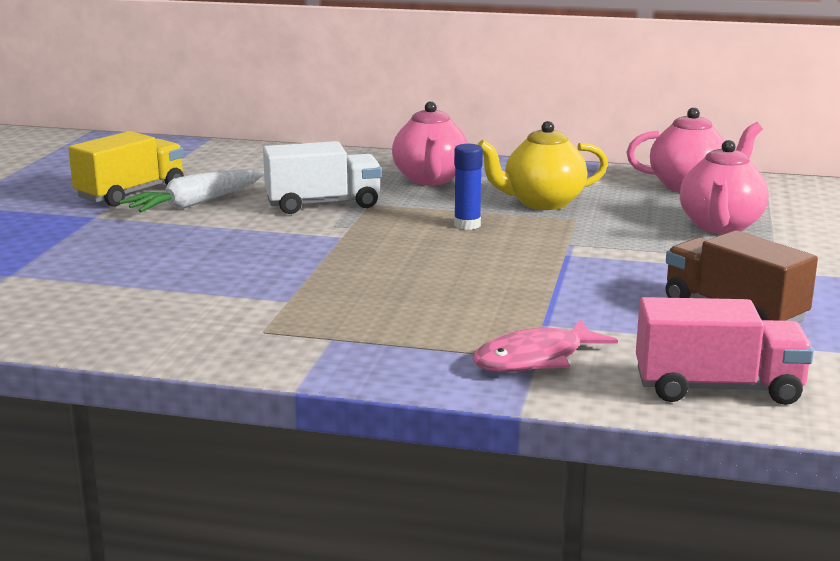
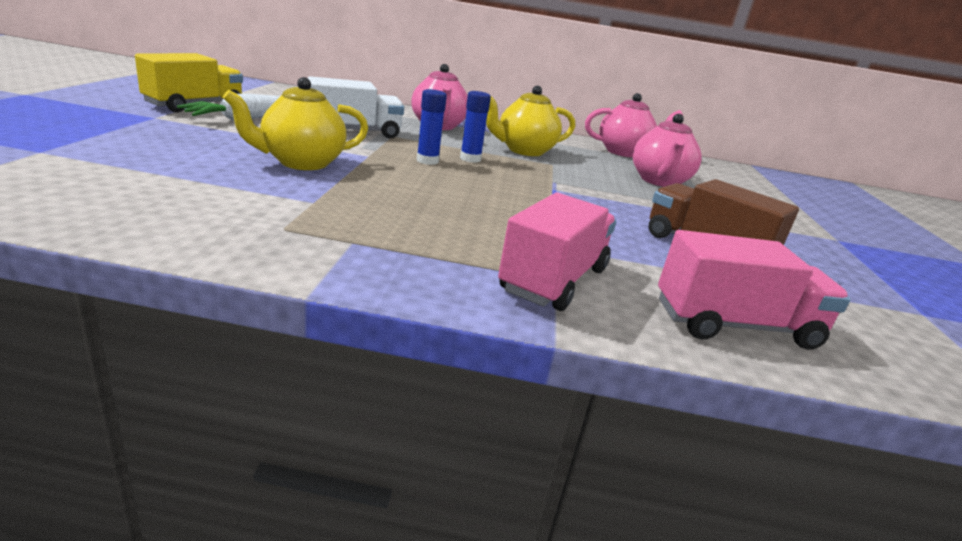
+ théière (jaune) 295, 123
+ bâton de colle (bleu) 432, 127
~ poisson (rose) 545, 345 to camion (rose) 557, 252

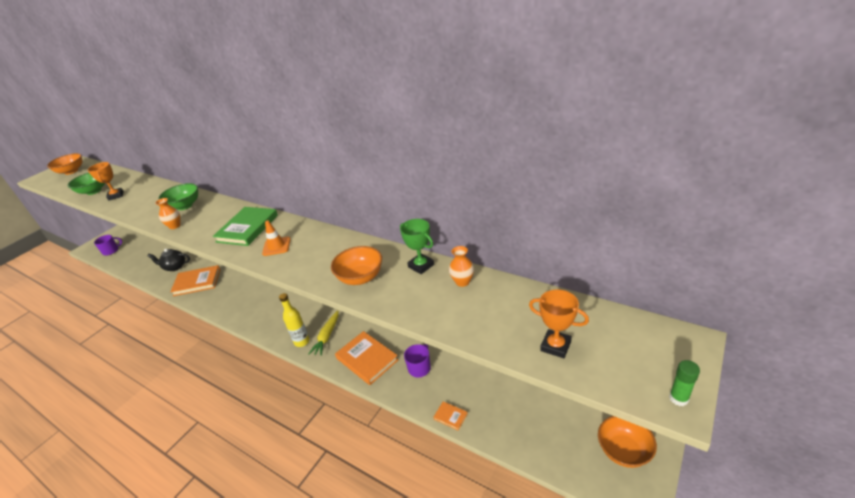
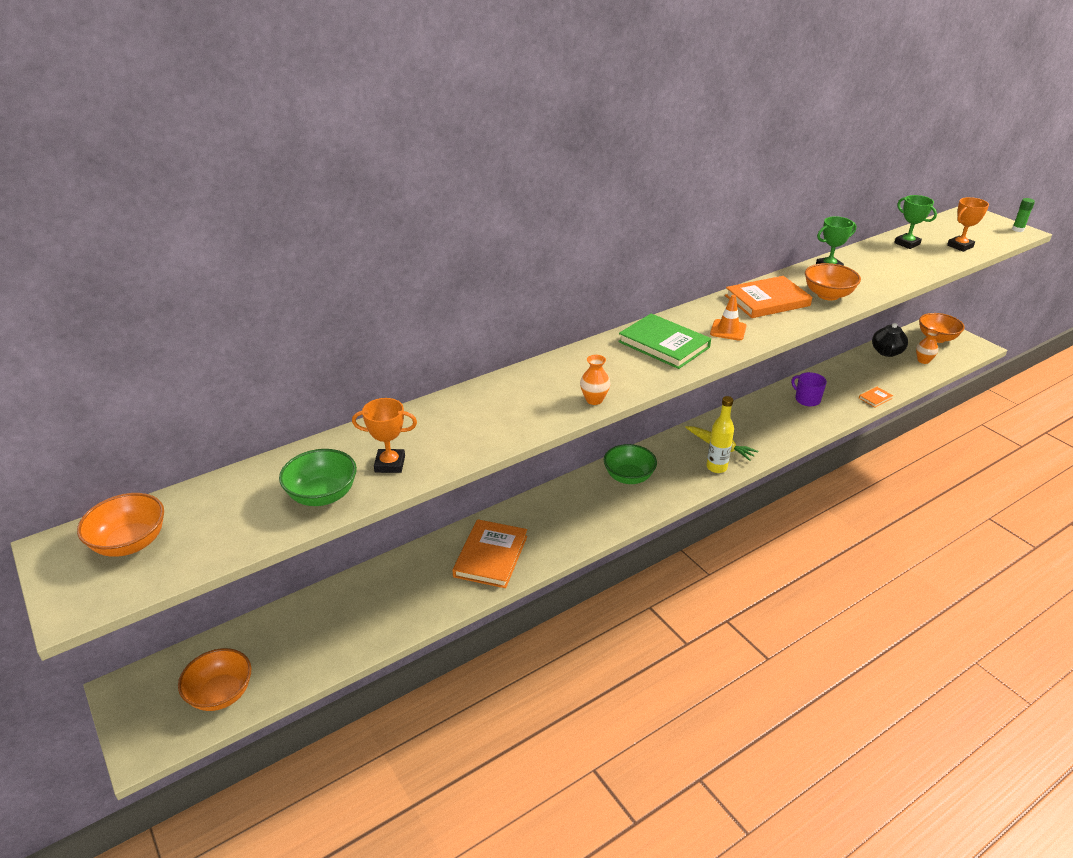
+ trophée (vert) 915, 222
~ théière (noir) 169, 259 to 890, 340
~ bol (vert) 178, 196 to 630, 464
~ livre (orange) 366, 358 to 768, 297
~ vase (orange) 461, 266 to 927, 347
~ tasse (violet) 108, 245 to bol (orange) 214, 679

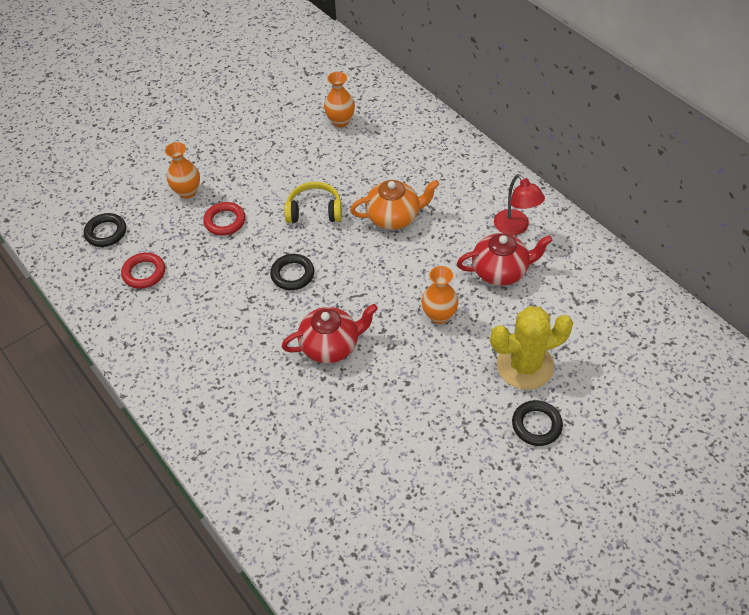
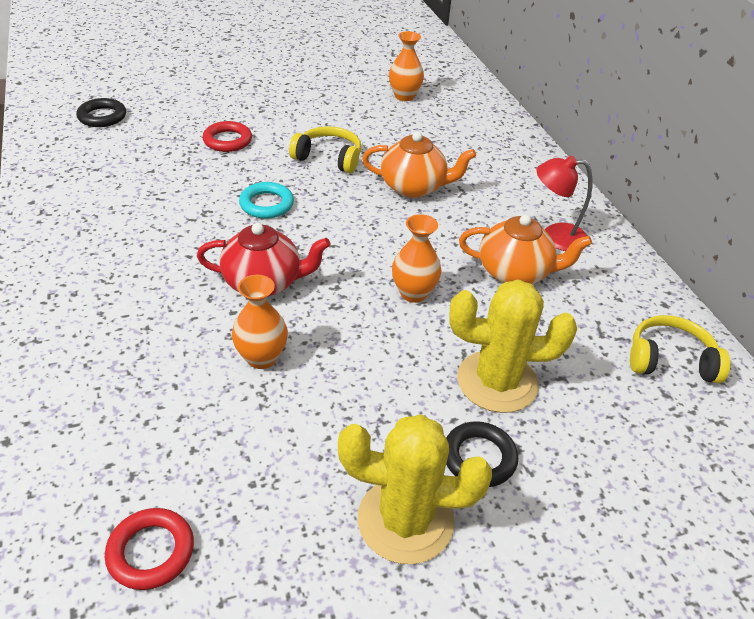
+ cactus (jaune) 415, 489
+ casque audio (jaune) 680, 349
~ anneau (rouge) 143, 270 to 149, 549
~ vase (orange) 182, 170 to 260, 322
~ anneau (noir) 292, 272 to anneau (turquoise) 266, 200
~ théière (rouge) 505, 259 to théière (orange) 525, 249
~ lampe (rouge) 519, 204 = 564, 203 105 degrees clockwise

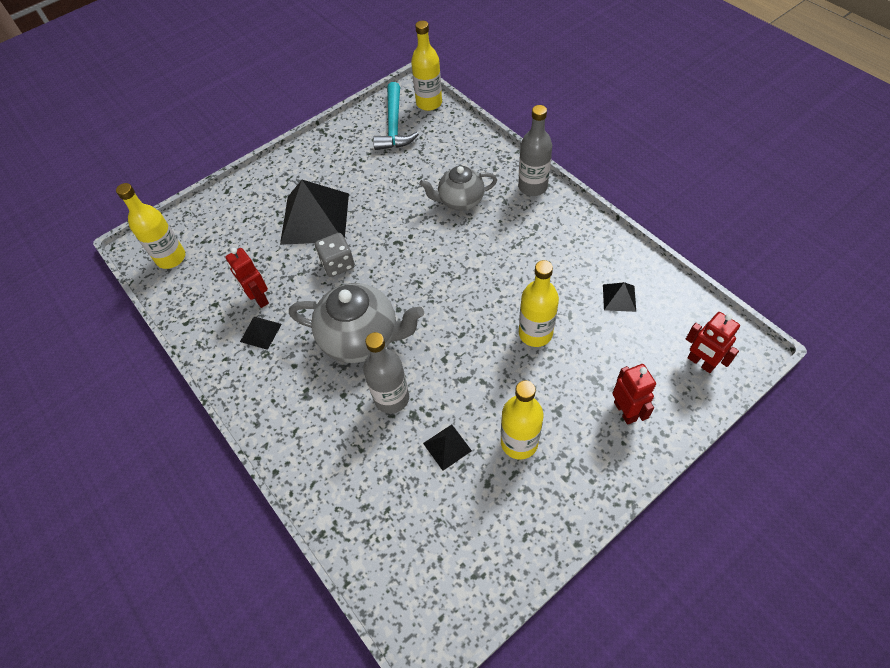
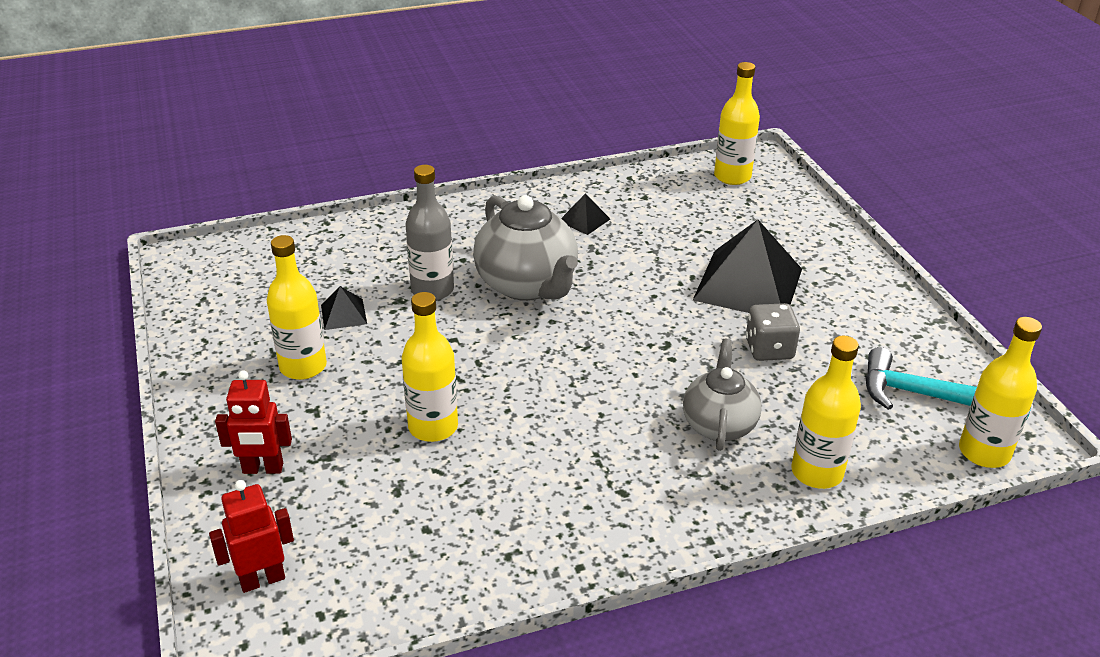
- robot (rouge) 247, 278
- bouteille (gris) 535, 150
- pyramide (noir) 619, 297
+ bouteille (jaune) 826, 412
~ dé (gris) 335, 255 to 773, 332
~ théière (gris) 356, 323 = 525, 248 60 degrees counterclockwise

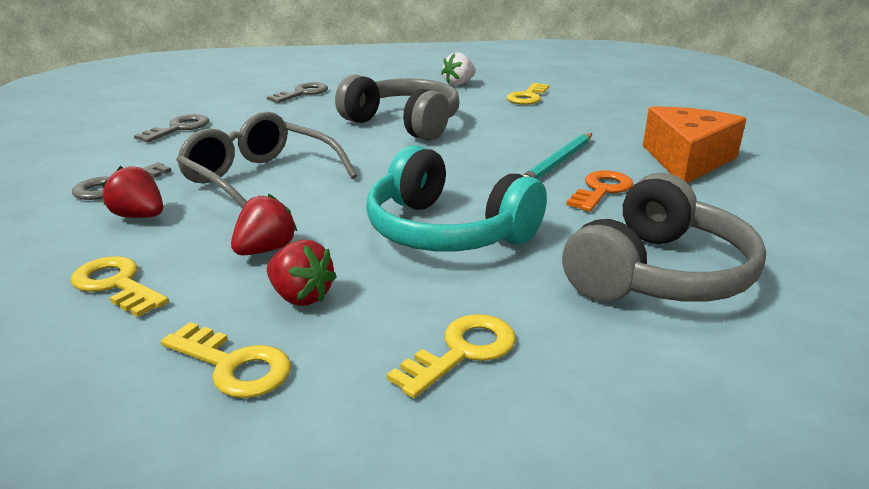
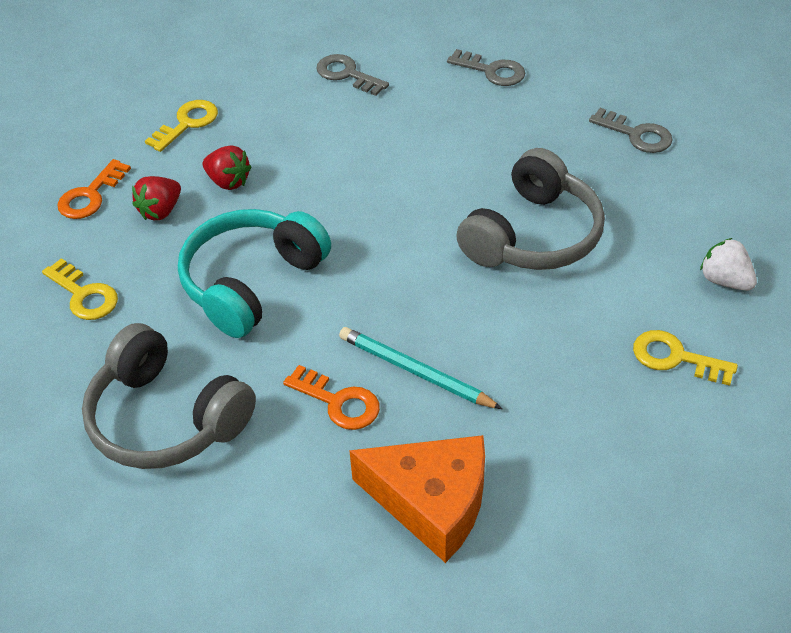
- fraise (rouge) 132, 192
- lunettes (gris) 266, 160
~ clé (jaune) 226, 360 to clé (orange) 94, 189

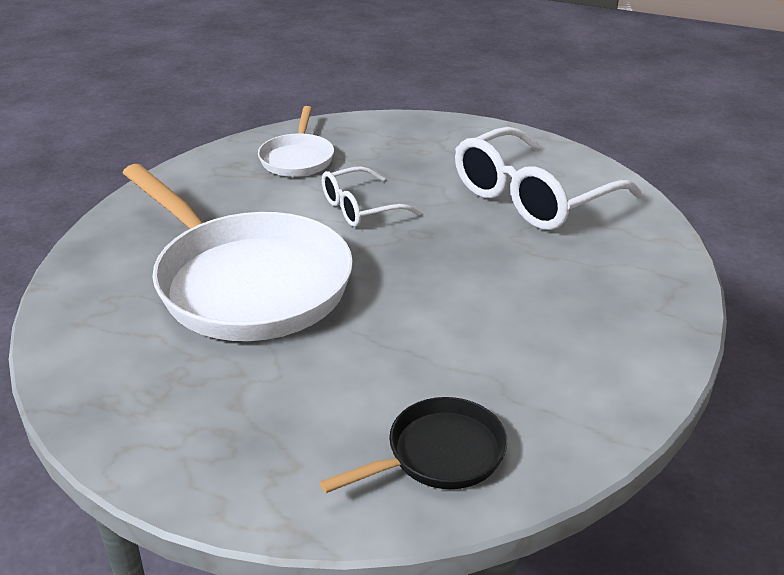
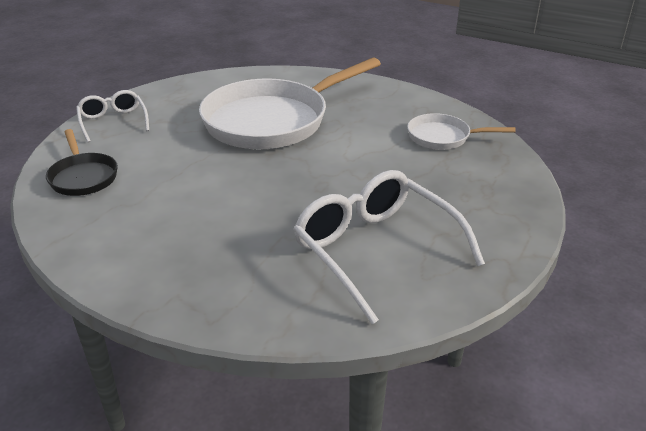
~ lunettes (blanc) 371, 196 to 112, 116

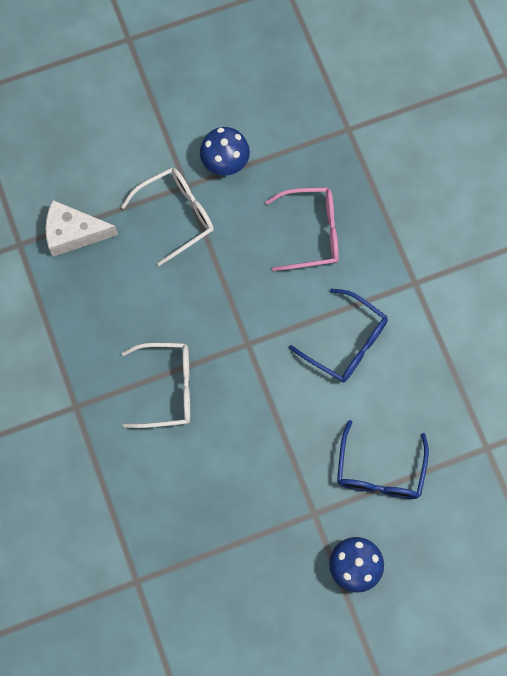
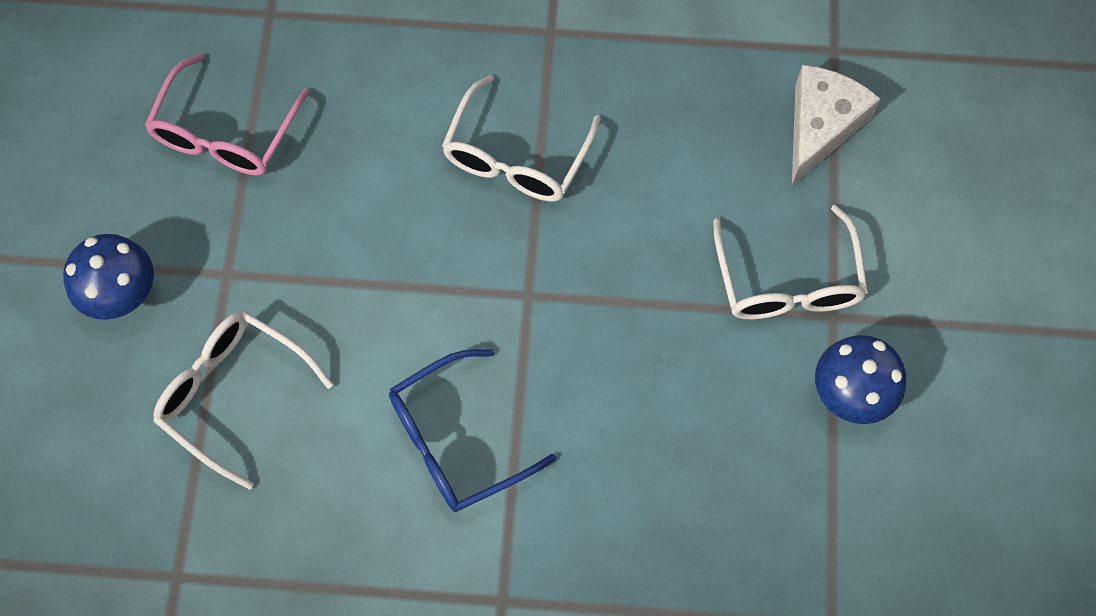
~ lunettes (rose) 302, 229 to 227, 115
~ lunettes (bleu) 383, 459 to lunettes (blanc) 243, 400

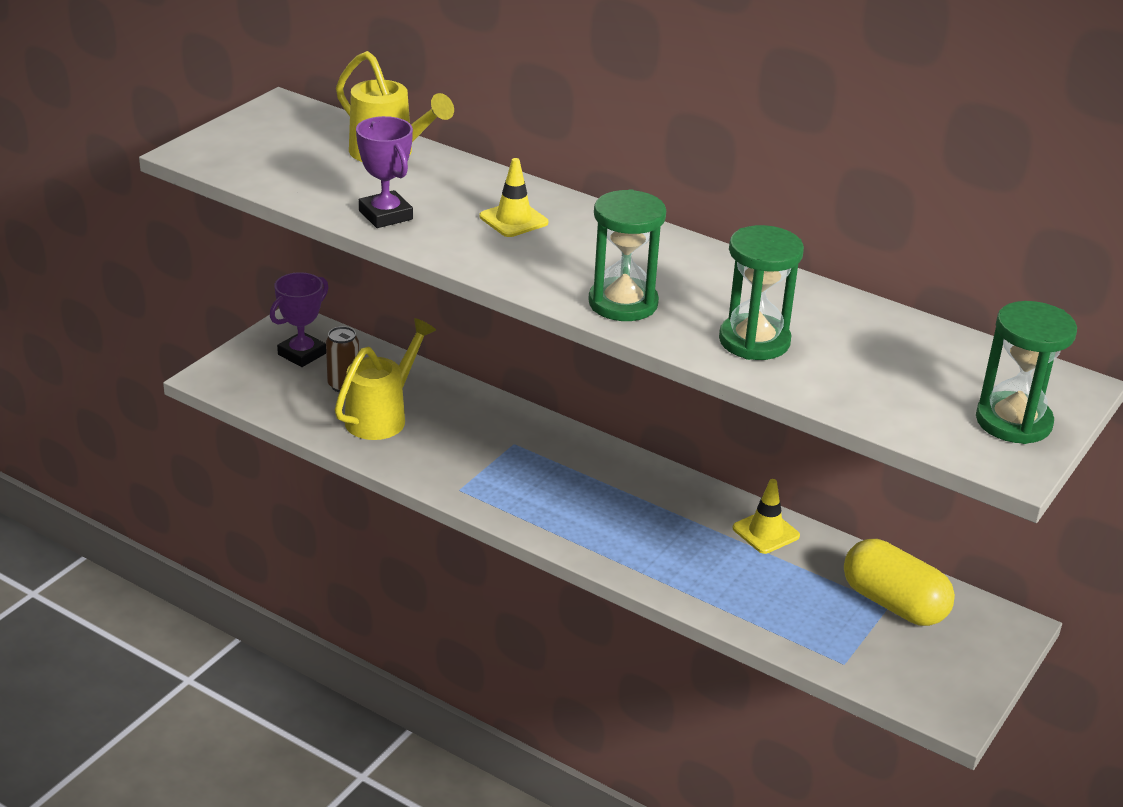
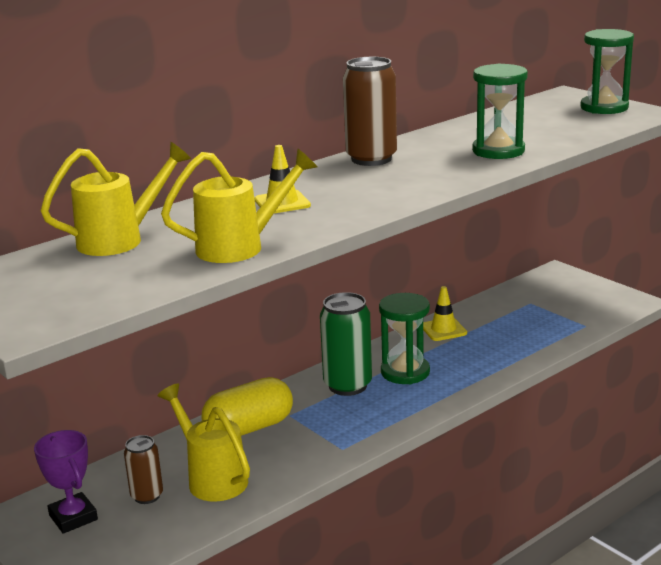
+ canette (vert) 346, 344
+ canette (marron) 370, 111
~ sablier (vert) 627, 255 to 404, 338
~ gélule (jaune) 899, 582 to 247, 406
~ trophée (violet) 384, 172 to arrosoir (jaune) 239, 205

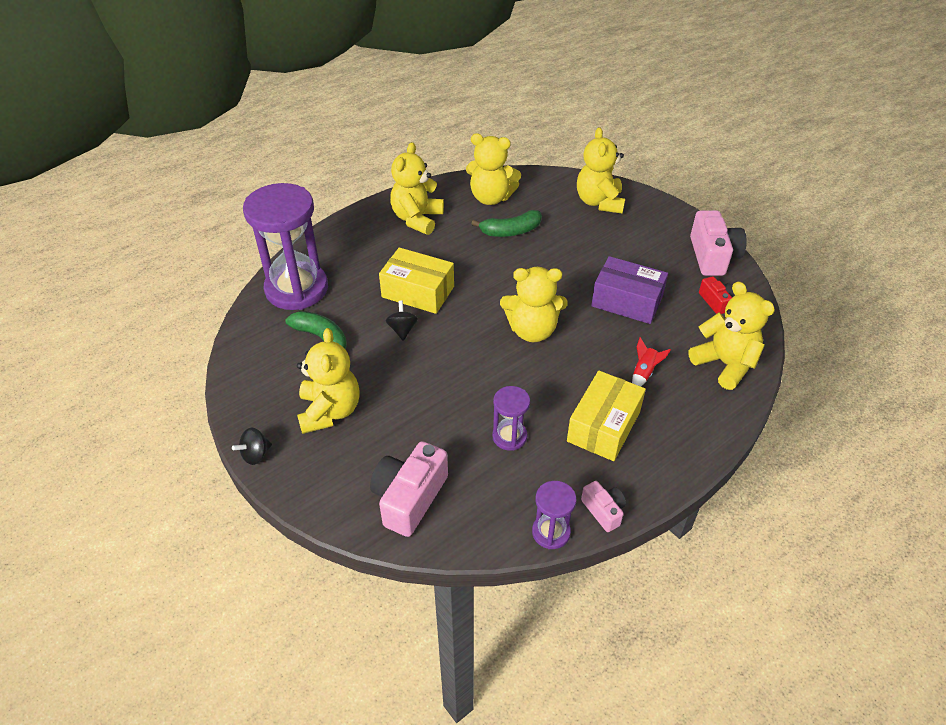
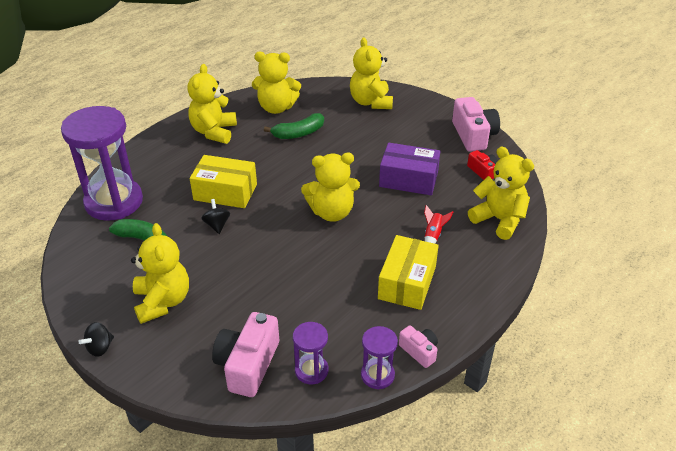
~ sablier (violet) 511, 418 to 310, 353

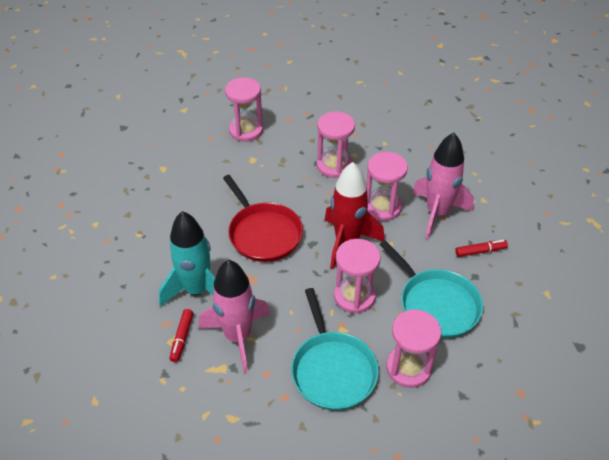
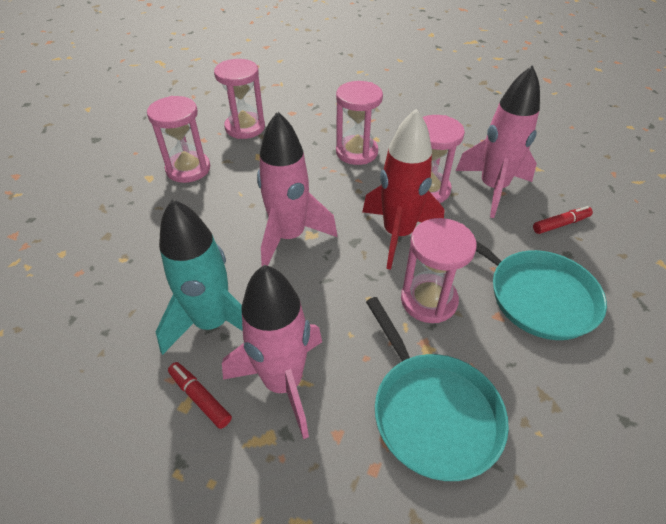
~ sablier (rose) 413, 348 to 178, 139
~ poêle (rouge) 263, 218 to fusée (rose) 297, 188
~ feutre (rouge) 181, 335 = 200, 395 135 degrees clockwise

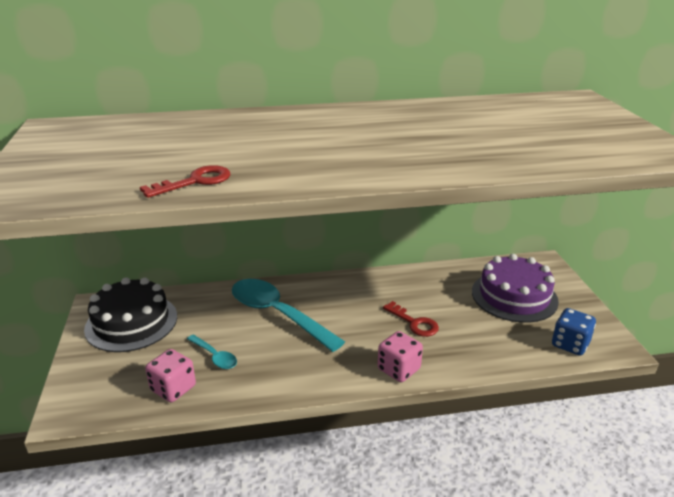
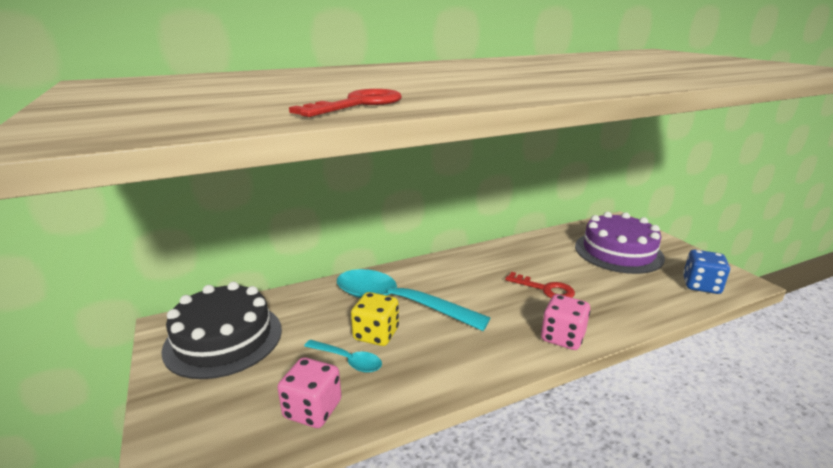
+ dé (jaune) 375, 319

